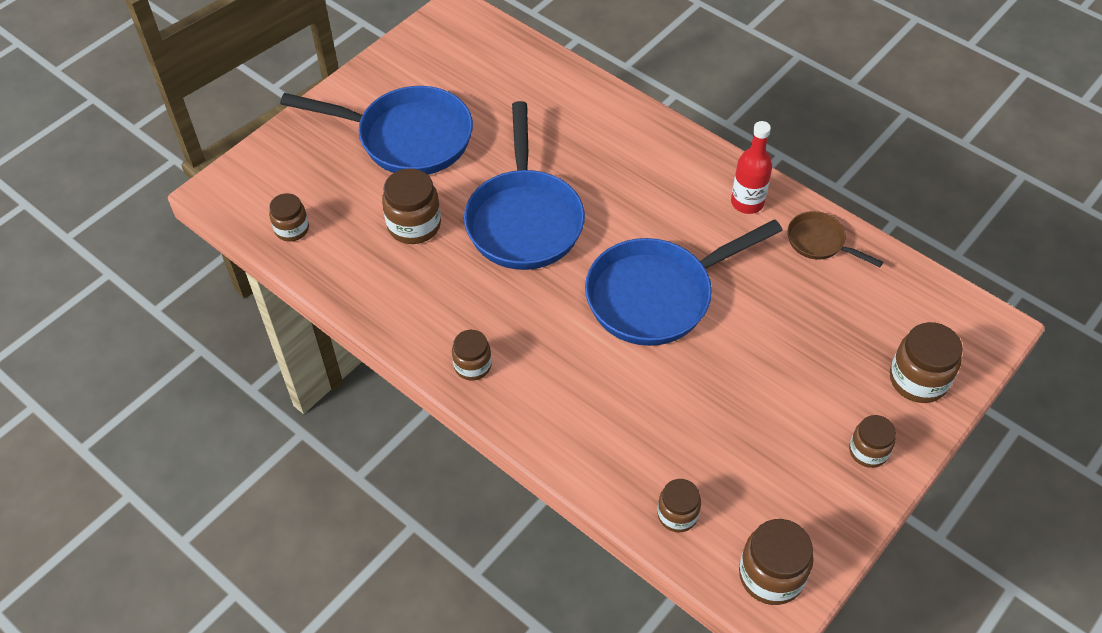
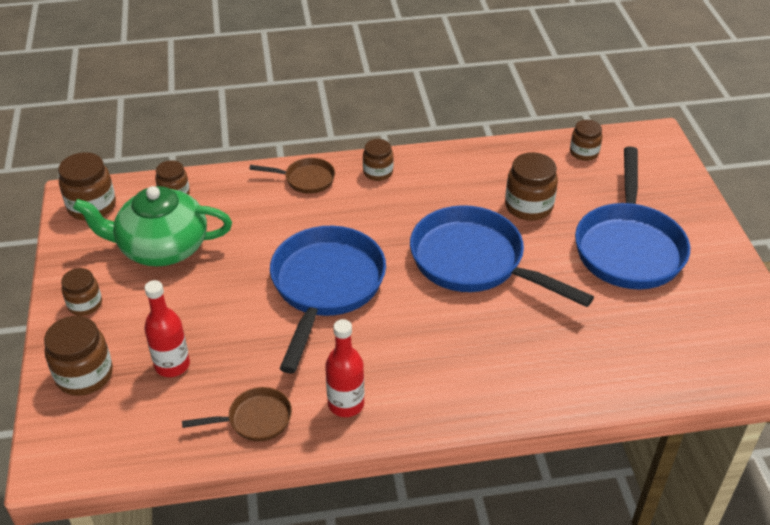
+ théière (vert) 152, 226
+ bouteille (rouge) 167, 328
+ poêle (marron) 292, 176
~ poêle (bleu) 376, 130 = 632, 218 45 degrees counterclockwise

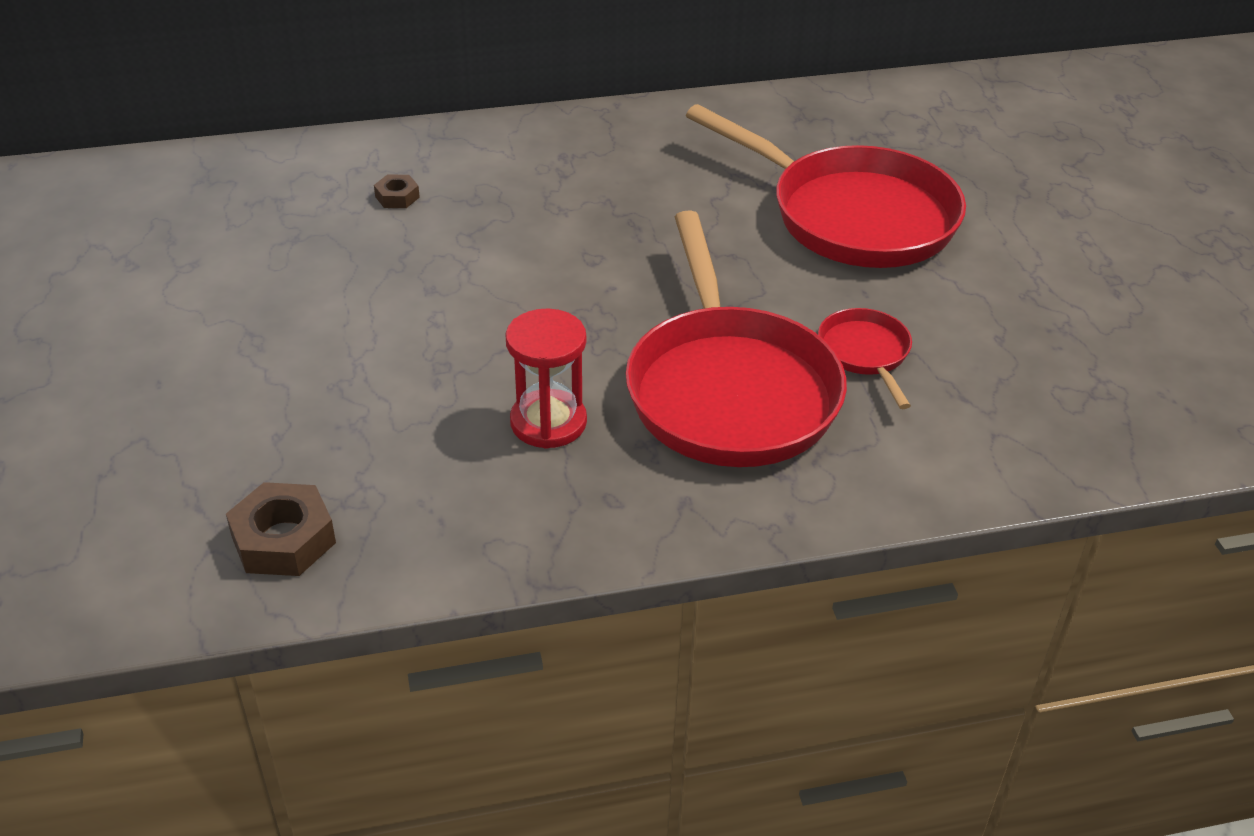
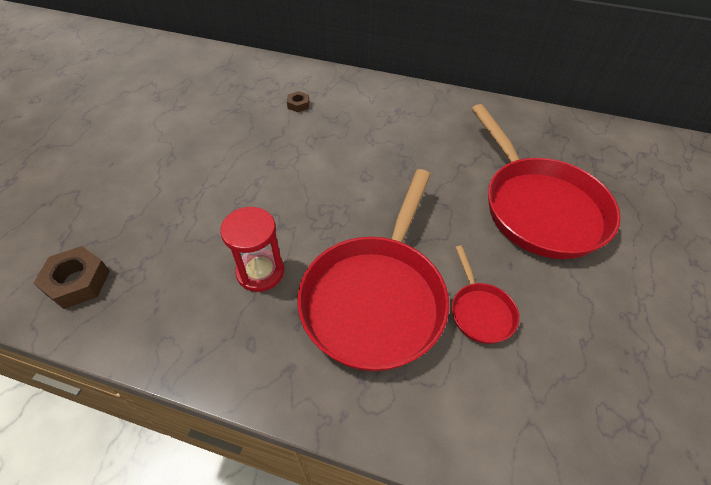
~ poêle (rouge) 865, 358 = 485, 294 150 degrees clockwise

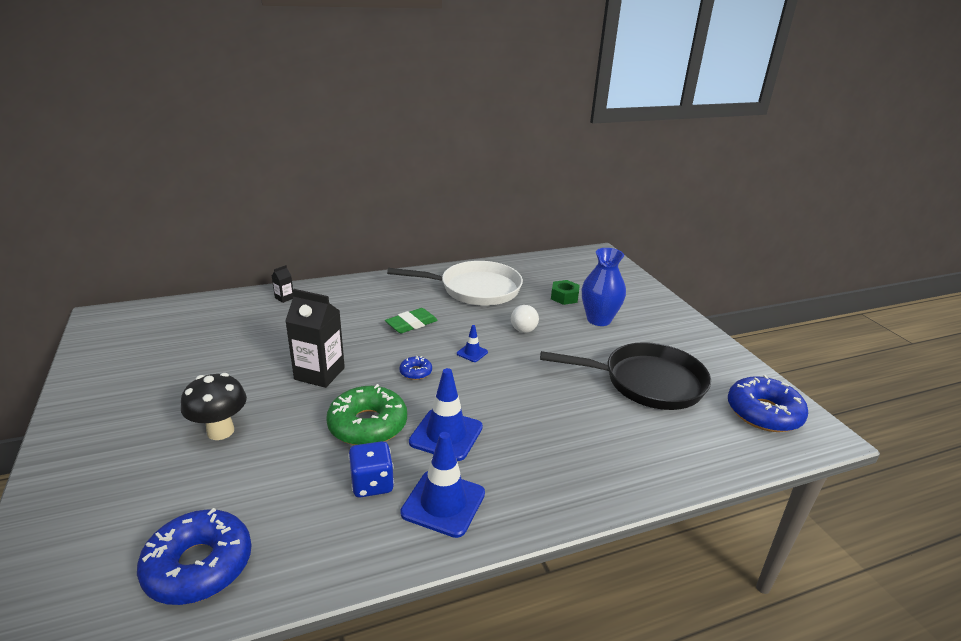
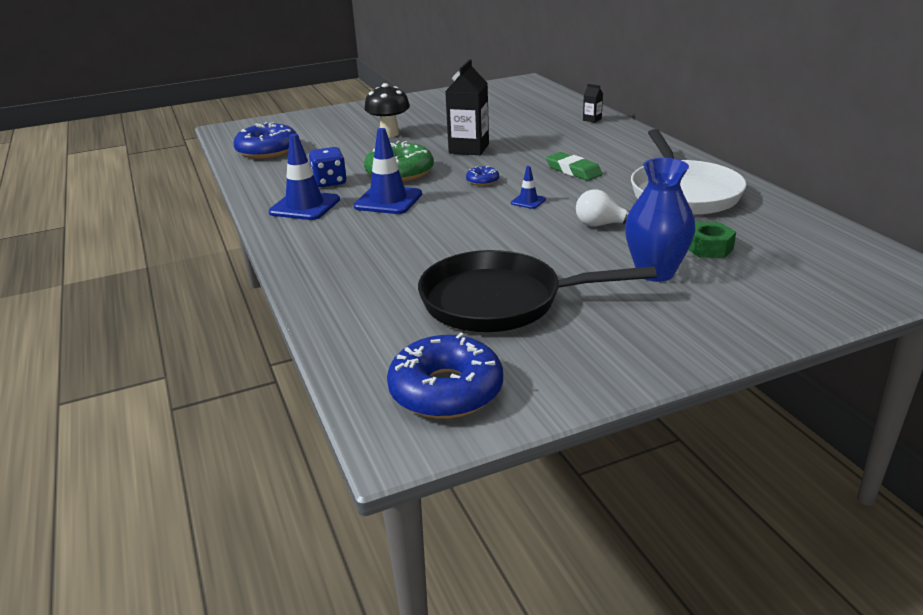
~ poêle (noir) 625, 376 = 537, 291 90 degrees clockwise

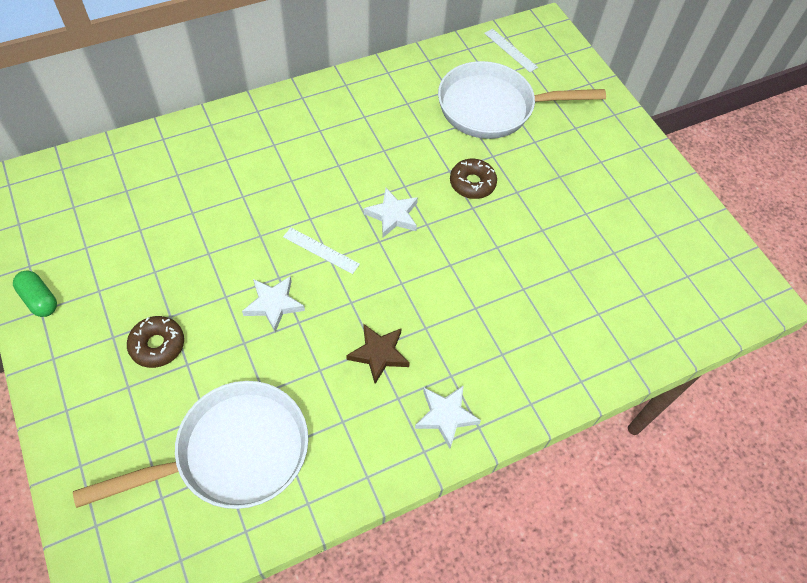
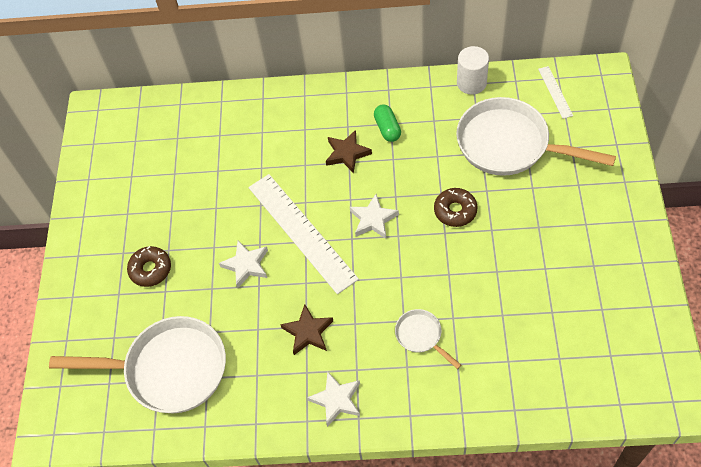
+ étoile (marron) 349, 152
+ poêle (blanc) 428, 339
+ cylindre (blanc) 473, 70
~ gélule (vert) 35, 294 to 387, 123
~ règle (blanc) 321, 251 = 303, 234 x2.21

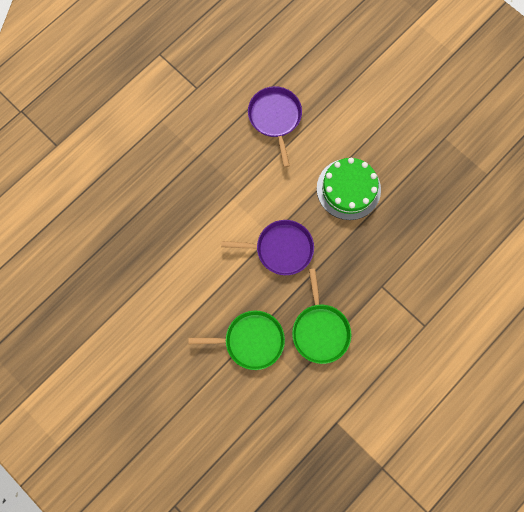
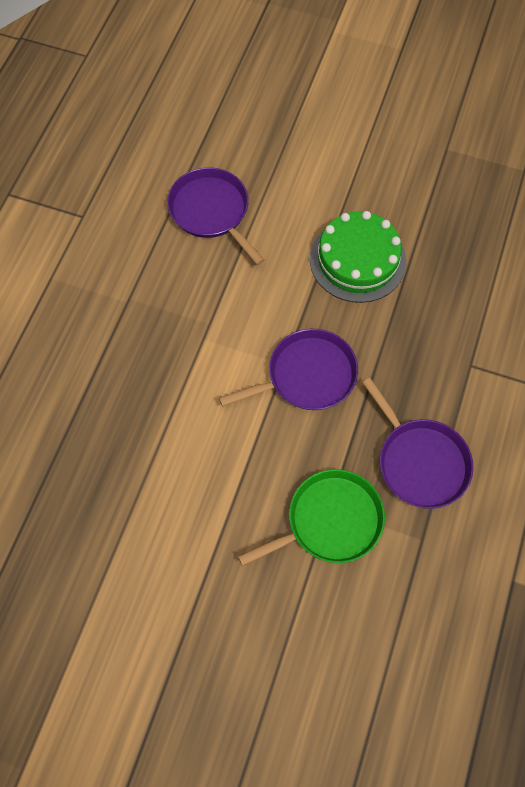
~ poêle (vert) 321, 316 to poêle (violet) 417, 443

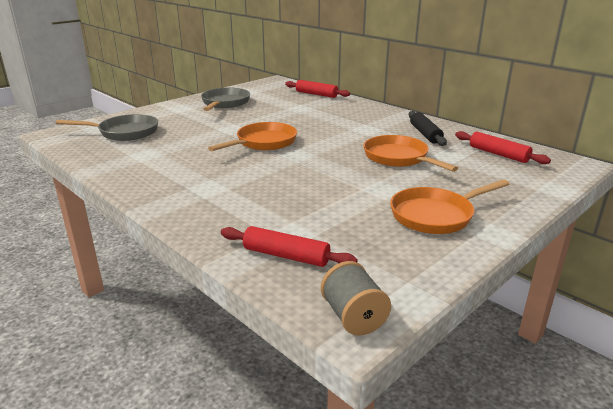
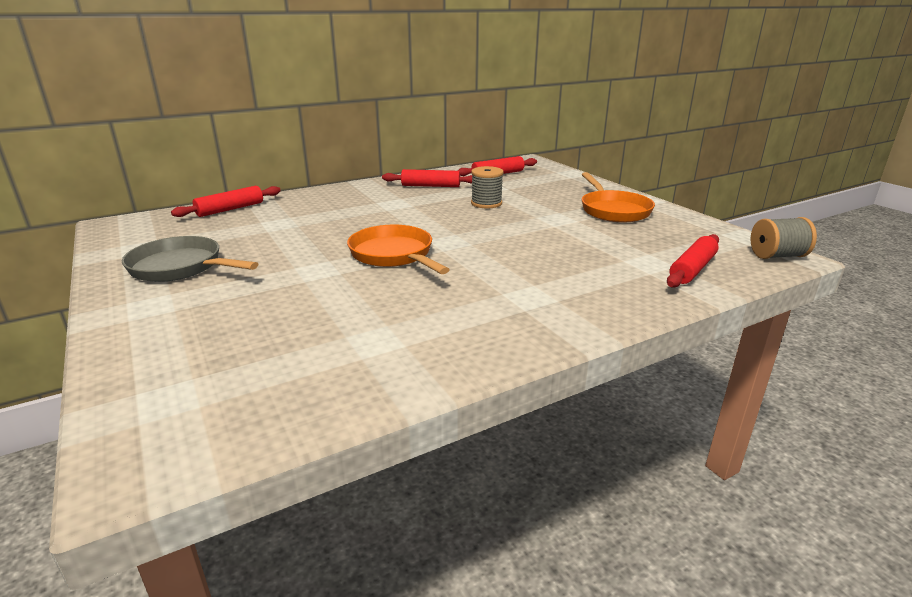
- poêle (gris) 107, 127
~ poêle (orange) 410, 153 to bobine (gris) 487, 187
~ rouleau à pâtisserie (noir) 428, 128 to rouleau à pâtisserie (rouge) 427, 178

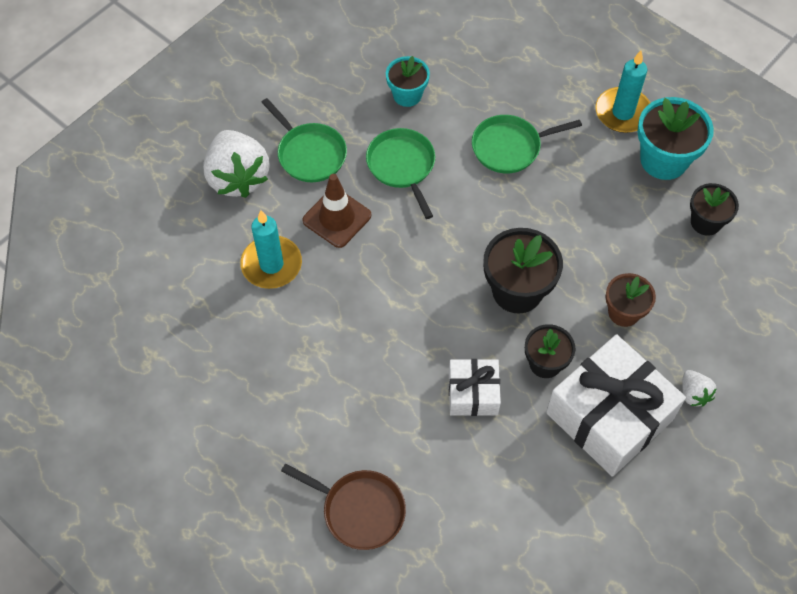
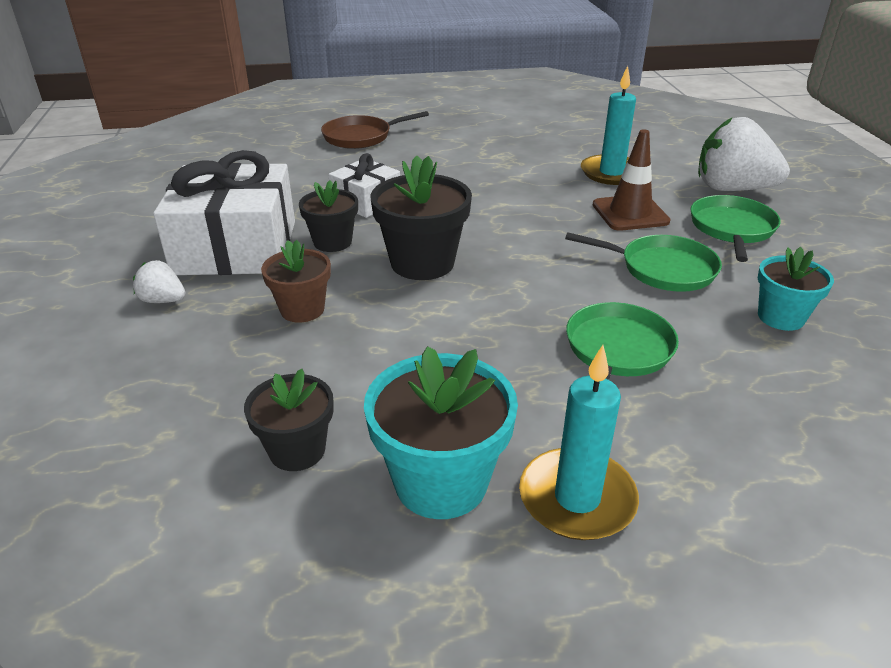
~ poêle (vert) 304, 140 = 735, 228 105 degrees clockwise

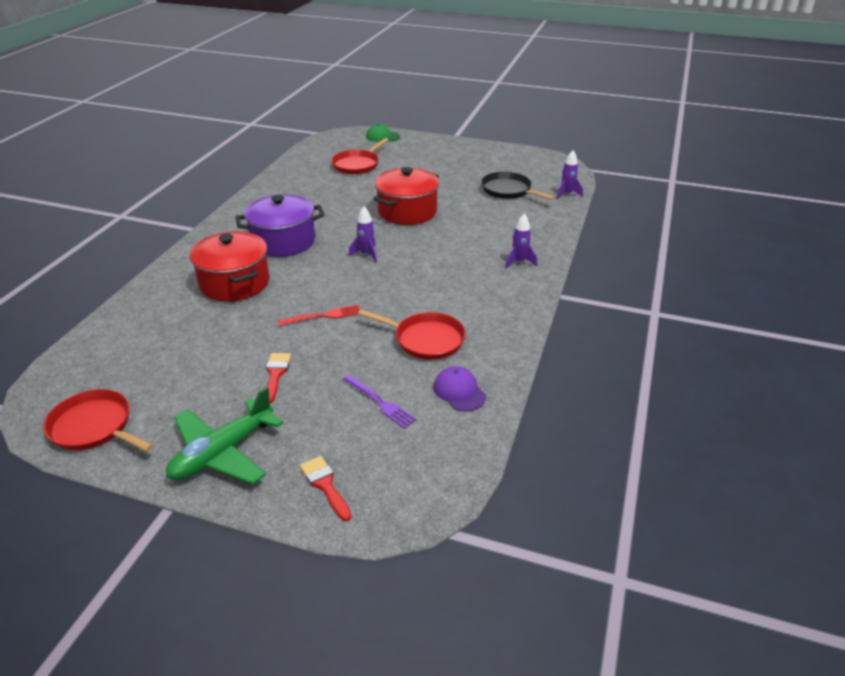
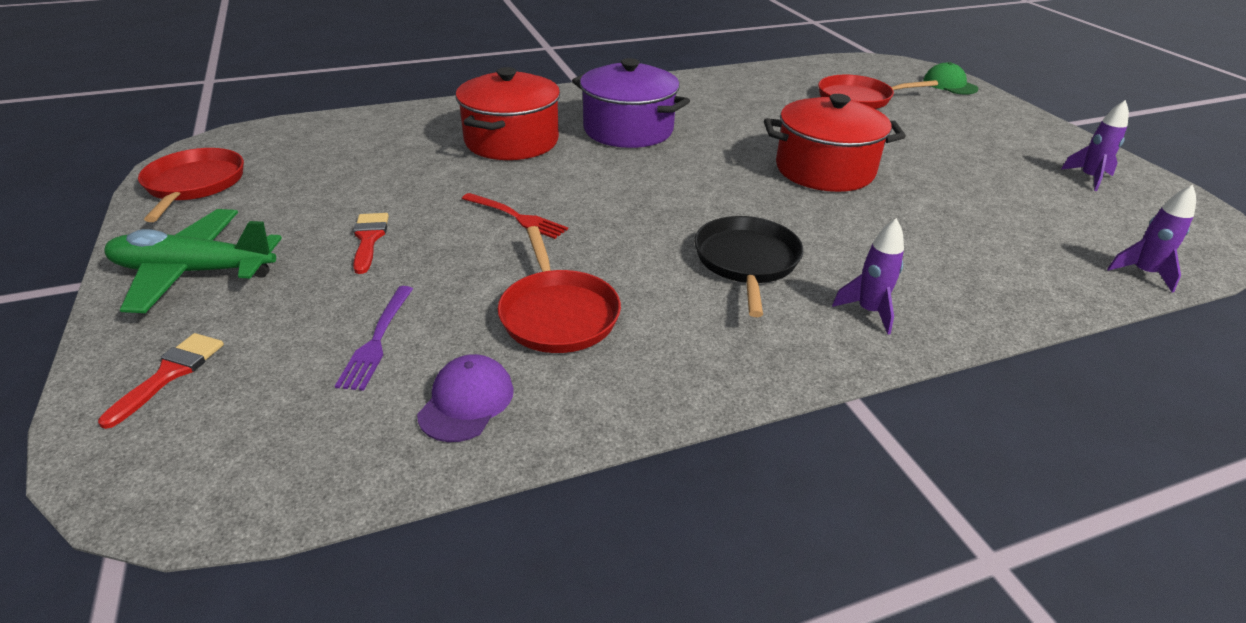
~ fusée (violet) 363, 235 to 1095, 145
~ poêle (noir) 518, 186 to 748, 266
~ pinceau (rouge) 278, 378 = 371, 243 60 degrees counterclockwise

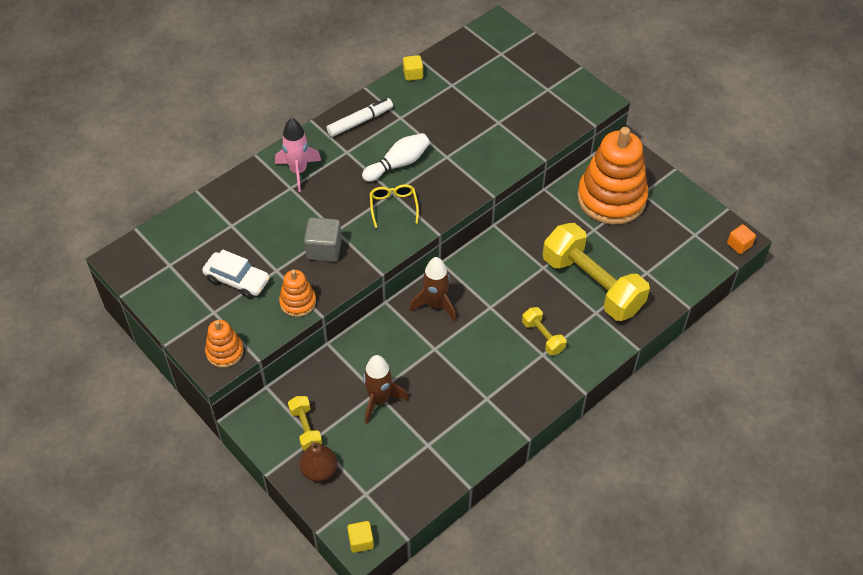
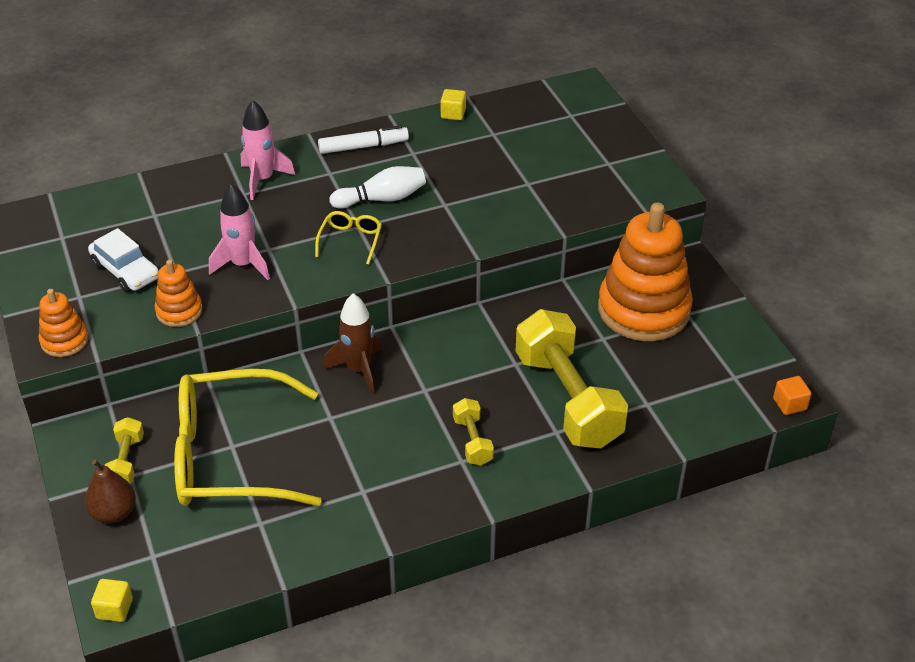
~ cube (gris) 323, 239 to fusée (rose) 239, 232
~ fusée (marron) 385, 389 to lunettes (jaune) 248, 437

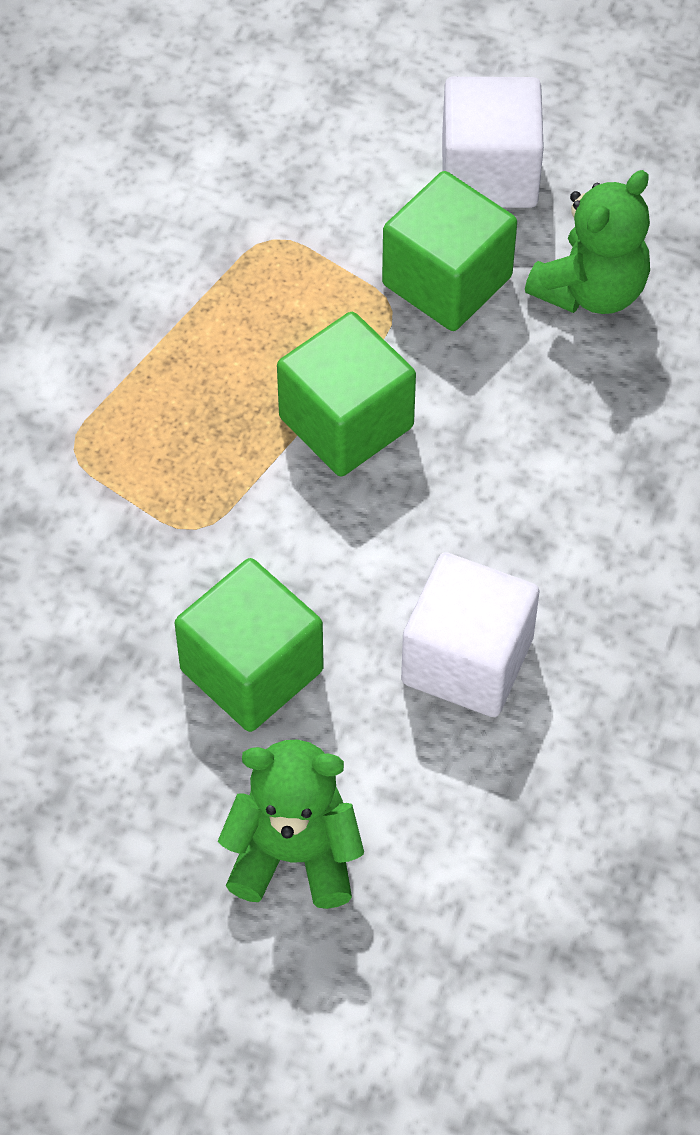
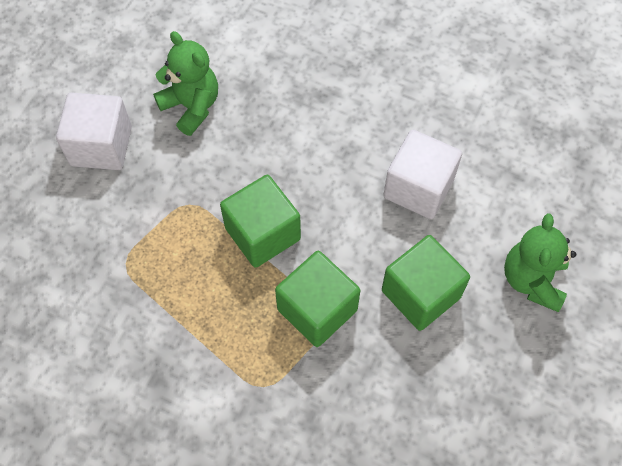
~ cube (vert) 449, 251 to 317, 299

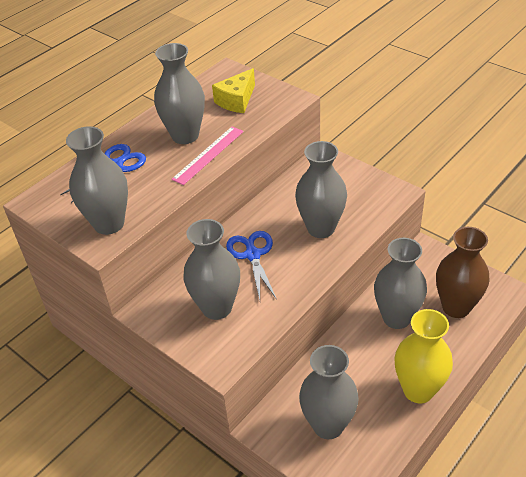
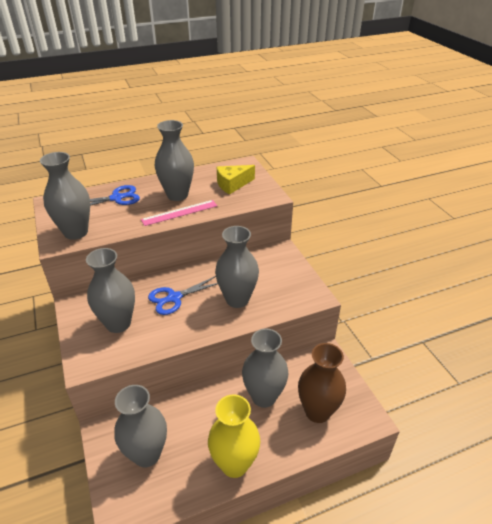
~ ciseaux (bleu) 251, 265 = 183, 295 135 degrees counterclockwise

